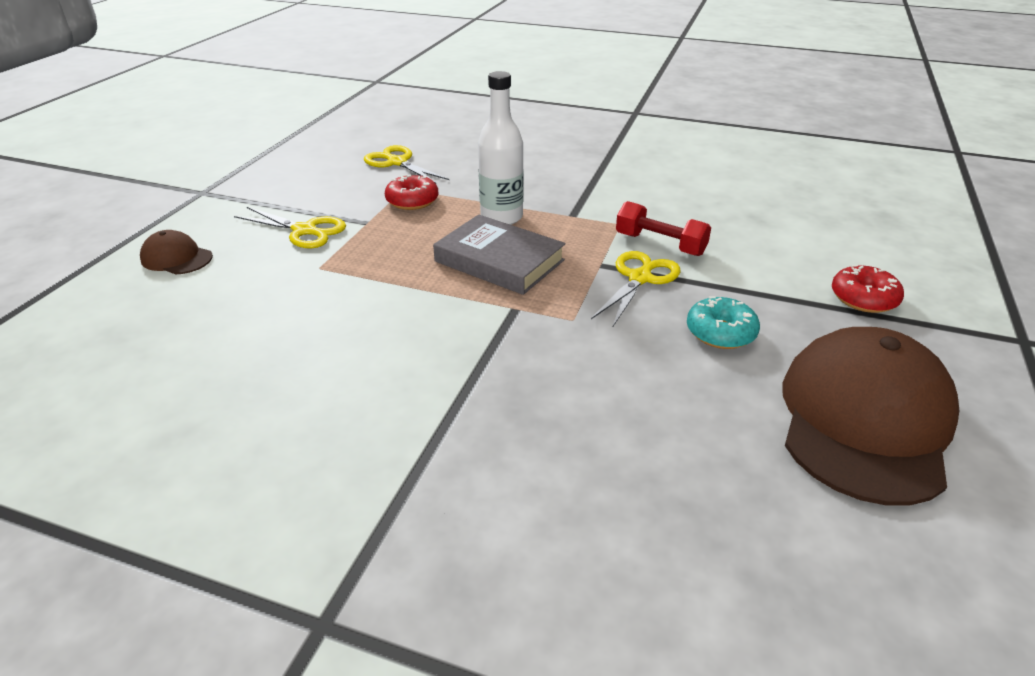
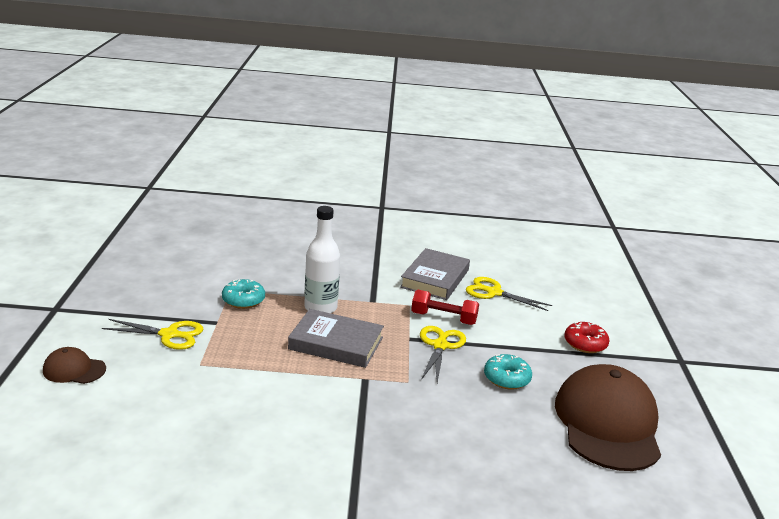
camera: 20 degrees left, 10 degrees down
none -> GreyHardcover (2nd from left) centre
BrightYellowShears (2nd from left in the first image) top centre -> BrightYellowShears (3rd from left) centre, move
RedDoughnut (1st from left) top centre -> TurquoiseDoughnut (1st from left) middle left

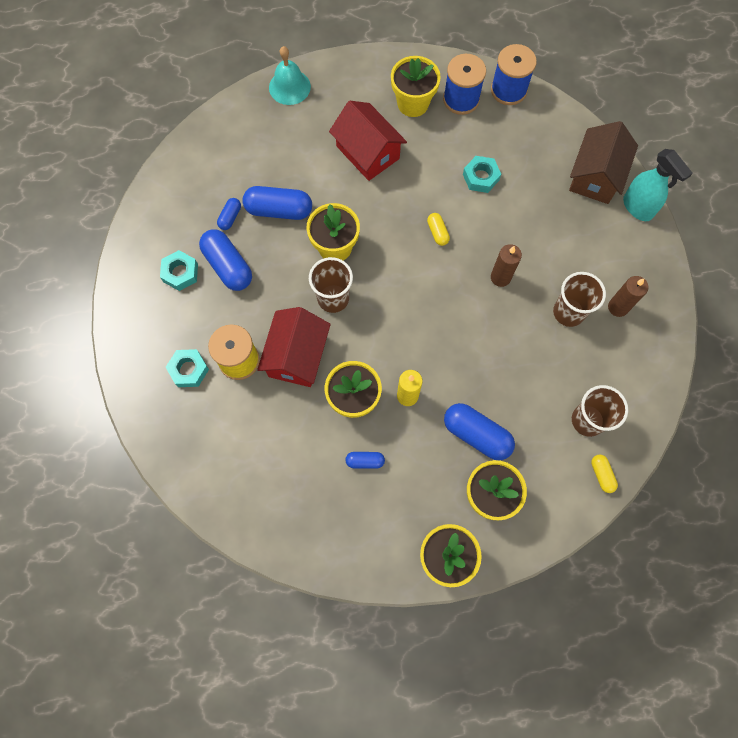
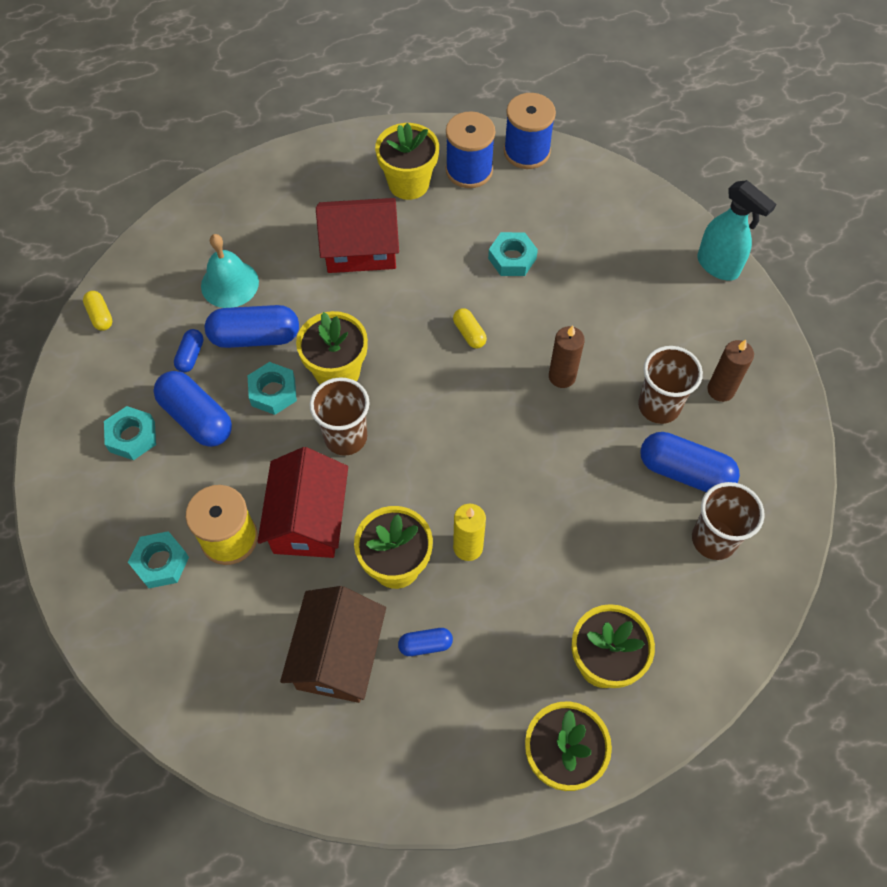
camera: 10 degrees left, 10 degrees down
none -> TurquoiseHexagonNut (3rd from left) middle left
TurquoiseHandBell top centre -> TurquoiseHandBell top left, move
CobaltPill (5th from left) centre -> CobaltPill (5th from left) middle right, move
RussetToyHouse top right -> RussetToyHouse bottom centre, move
BrightYellowPill (2nd from left in the first image) middle right -> BrightYellowPill (1st from left) middle left, move
RedToyHouse (2nd from left) top centre, 45 degrees counterclockwise

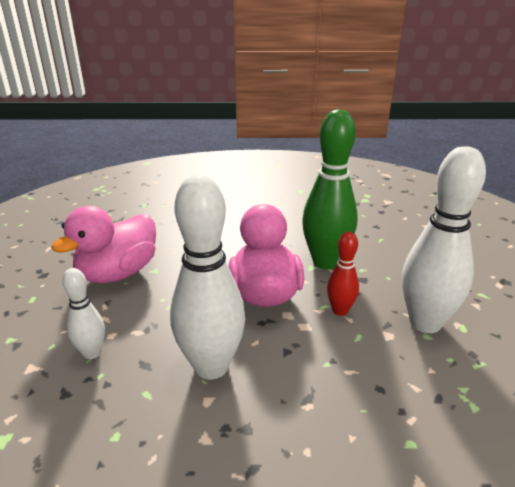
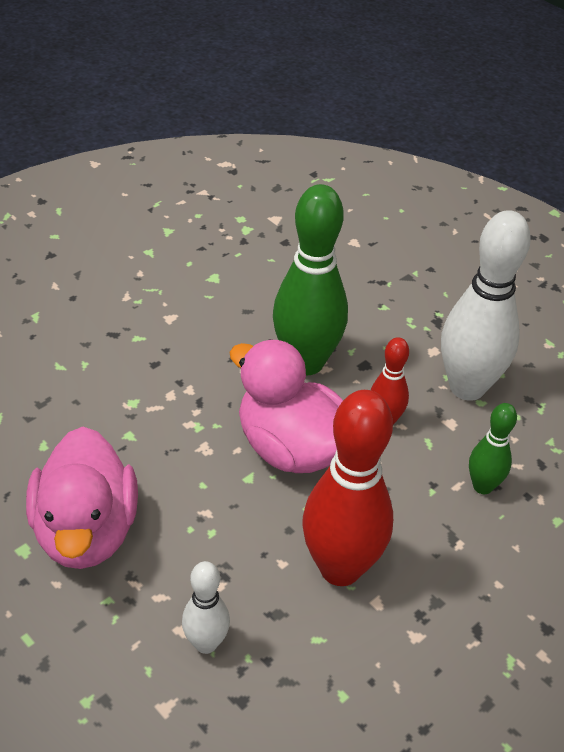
camera: 45 degrees left, 15 degrees up
none -> GreenSkittle (2nd from left) middle right
PureWhiteSkittle (2nd from left) centre -> RedSkittle (1st from left) centre

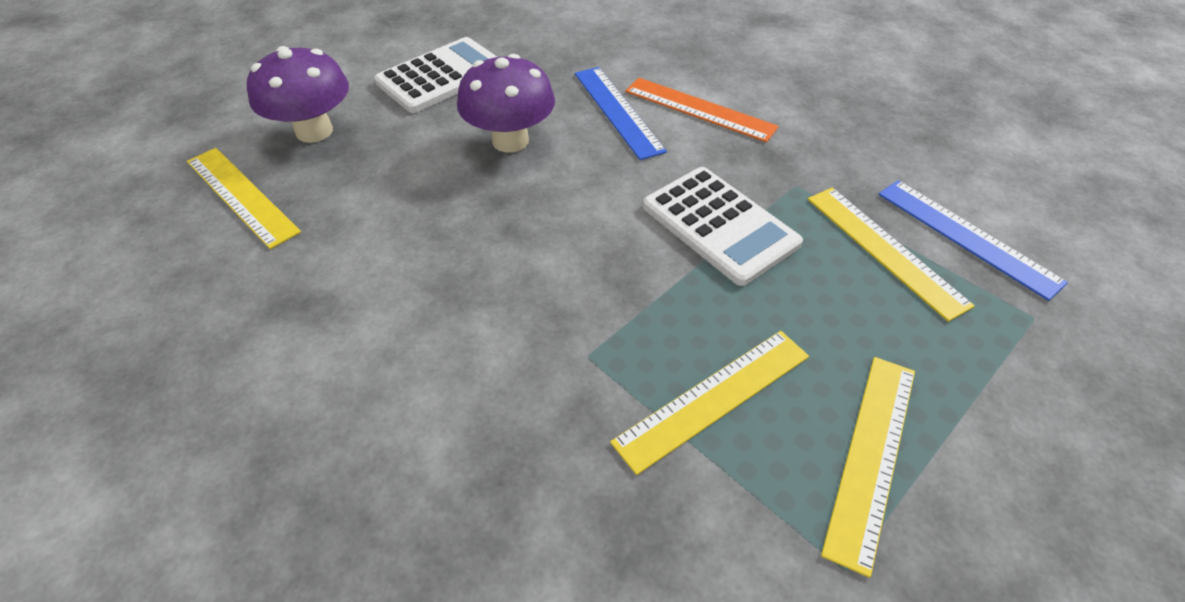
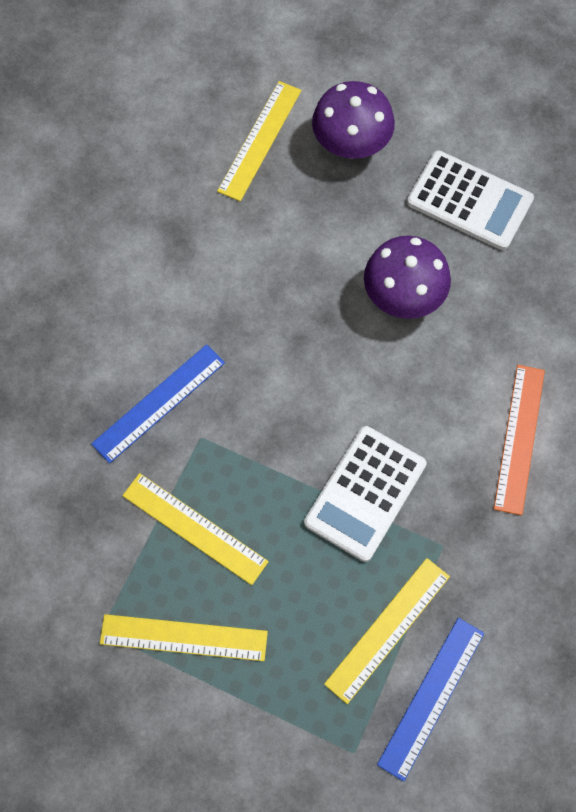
camera: 70 degrees right, 20 degrees up
CobaltMeasuringStick (1st from left) top centre -> CobaltMeasuringStick (1st from left) middle left, move

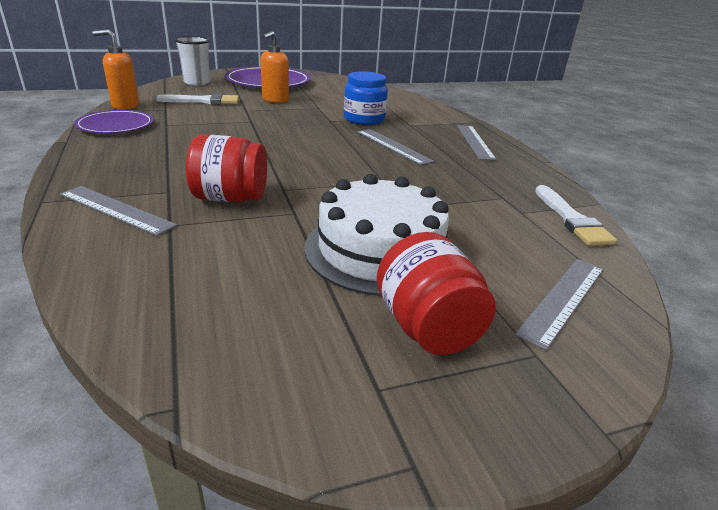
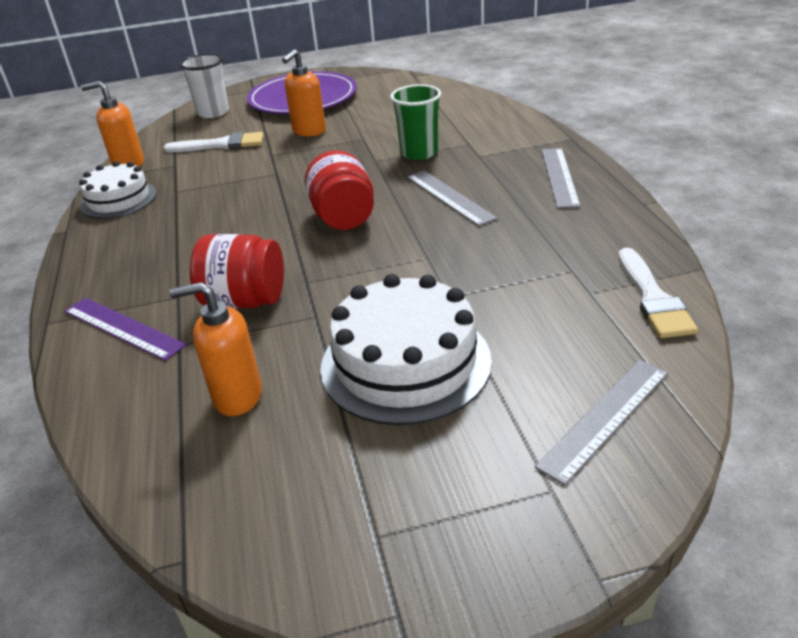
camera: 10 degrees right, 5 degrees up
none -> OrangeSoapDispenser (2nd from left) middle left
RedPreserveJar (2nd from left) centre -> RedPreserveJar (2nd from left) top centre, move
VioletFlatDish (1st from left) top left -> PureWhiteLayerCake (1st from left) top left
CobaltPreserveJar top centre -> GreenCup top centre
GreyMeasuringStick (1st from left) middle left -> VioletMeasuringStick middle left

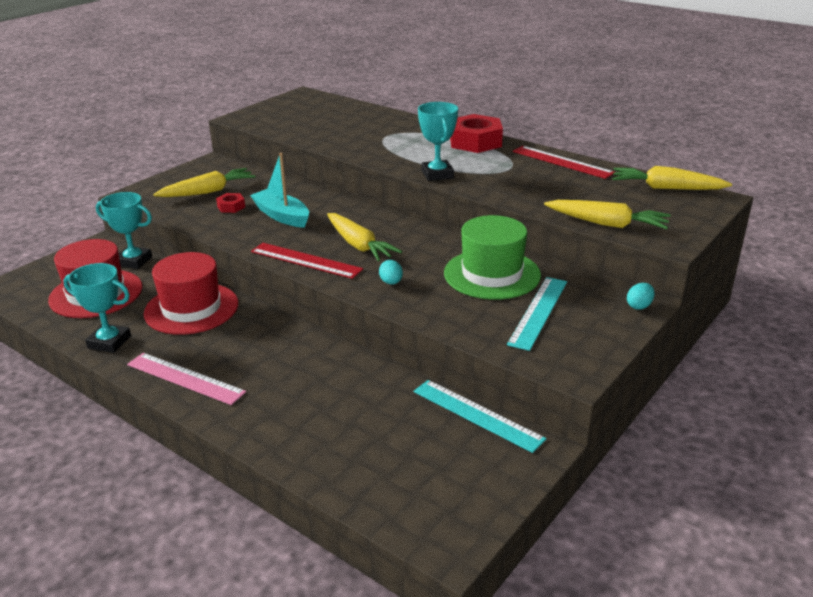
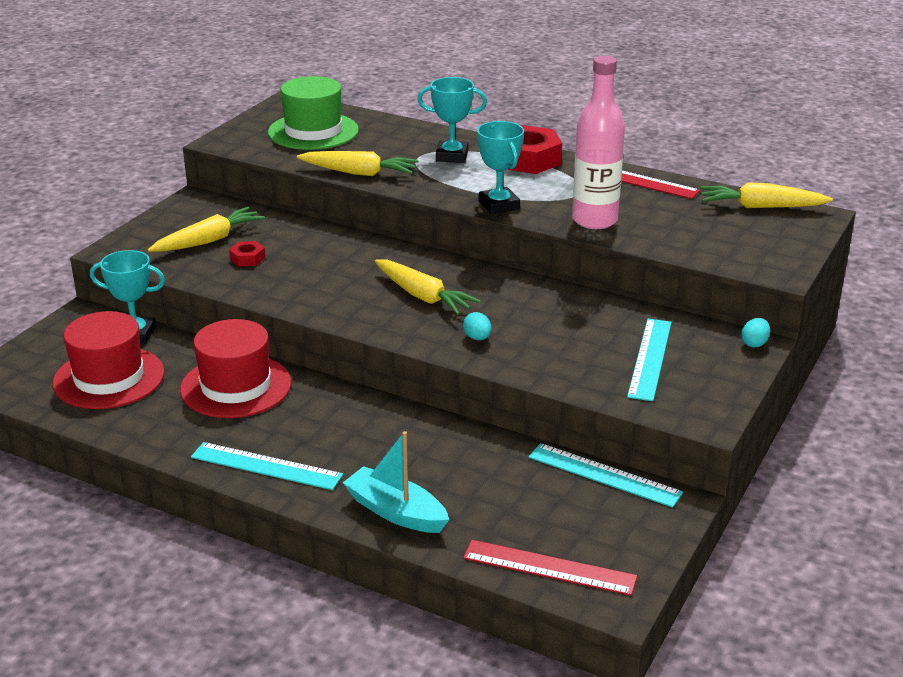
camera: 10 degrees left, 0 degrees up
none -> RosyDrinkBottle top centre
TurquoiseTrophy (1st from left in the first image) middle left -> TurquoiseTrophy (2nd from left) top centre, move
TurquoiseSailboat top centre -> TurquoiseSailboat bottom centre, move
RedMeasuringStick (1st from left) centre -> RedMeasuringStick (1st from left) bottom centre, move
GreenTallHat centre -> GreenTallHat top centre, move
BrightYellowRootVegetable (3rd from left in the first image) middle right -> BrightYellowRootVegetable (2nd from left) top centre, move
RosyMeasuringStick middle left -> TurquoiseMeasuringStick (1st from left) bottom left

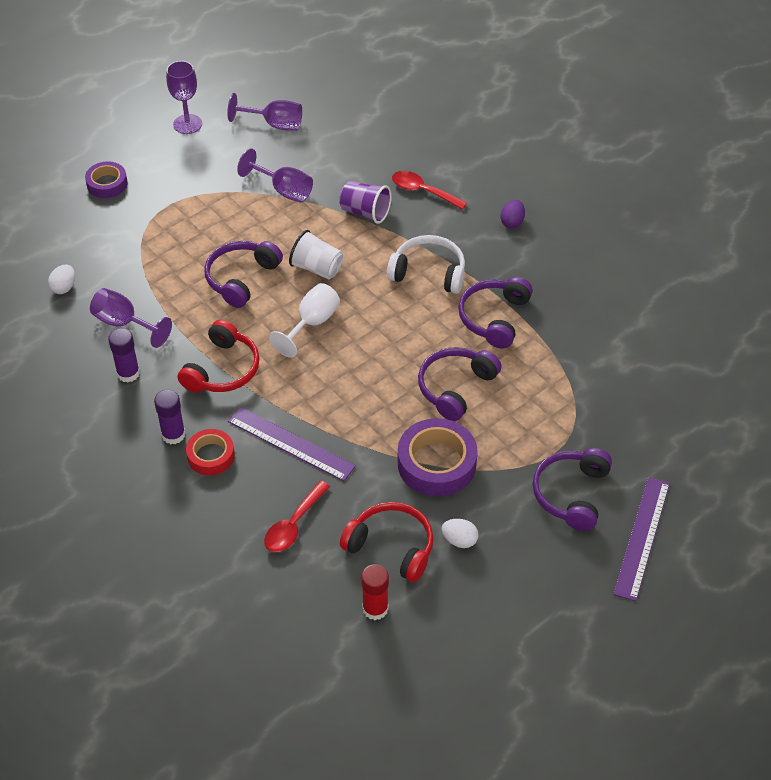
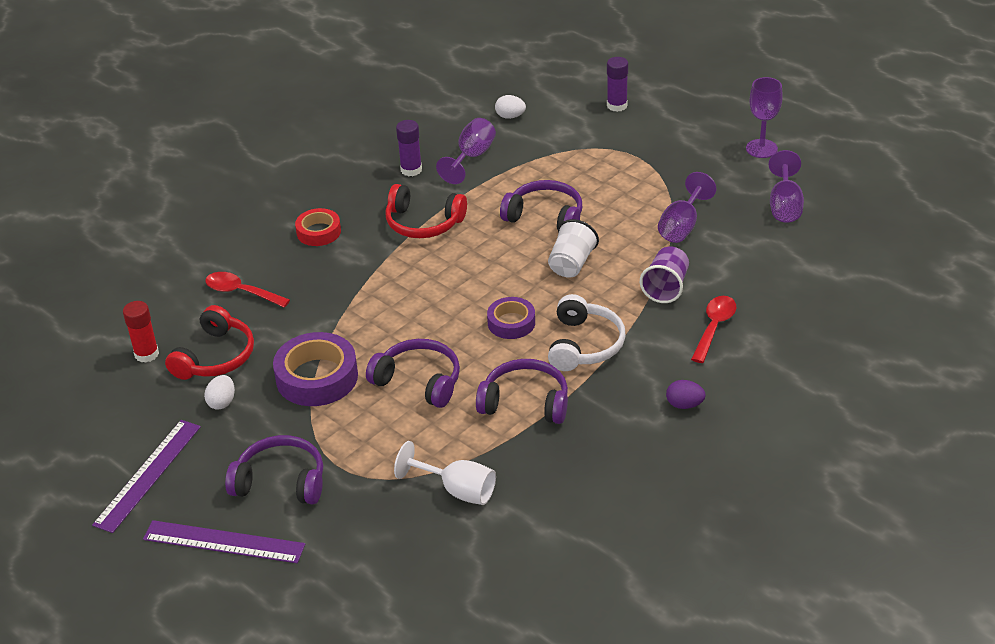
camera: 85 degrees right, 10 degrees down
VioletTape (1st from left in the first image) top left -> VioletTape (2nd from left) centre, move
VioletGlue (2nd from left) middle left -> VioletGlue (2nd from left) top centre, move
VioletMeasuringStick (1st from left) centre -> VioletMeasuringStick (1st from left) bottom left, move
PureWhiteChalice centre -> PureWhiteChalice bottom centre, move

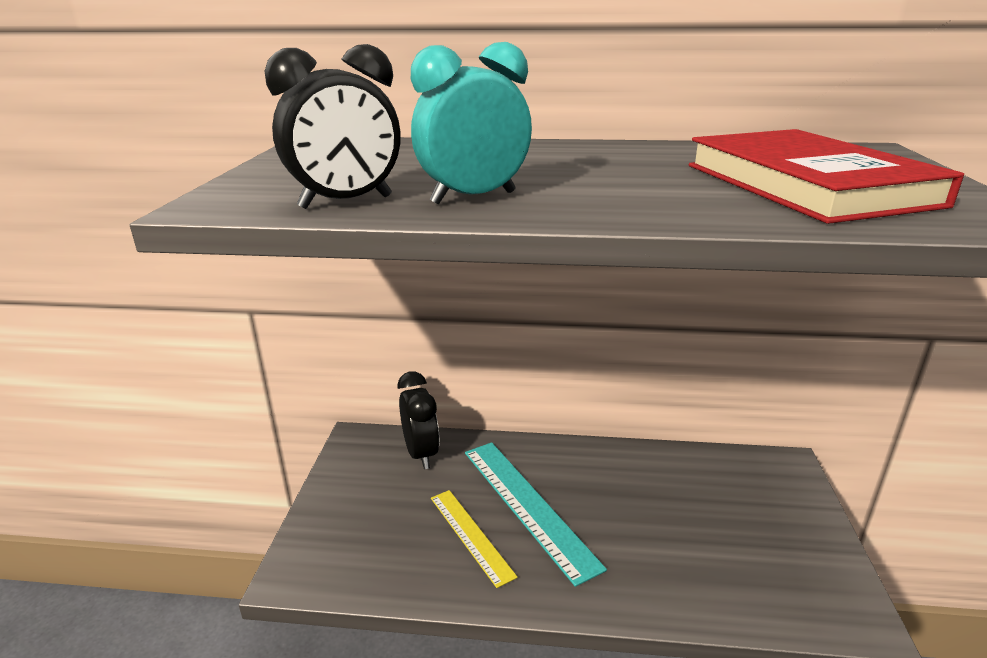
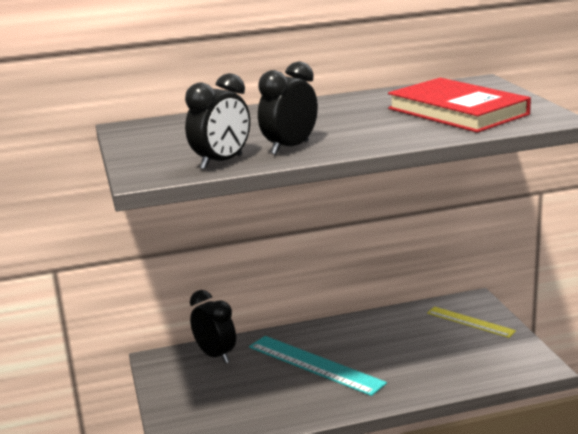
camera: 20 degrees left, 5 degrees down
BrightYellowMeasuringStick bottom centre -> BrightYellowMeasuringStick bottom right, move
TurquoiseAlarmClock top centre -> EbonyAlarmClock (3rd from left) top centre

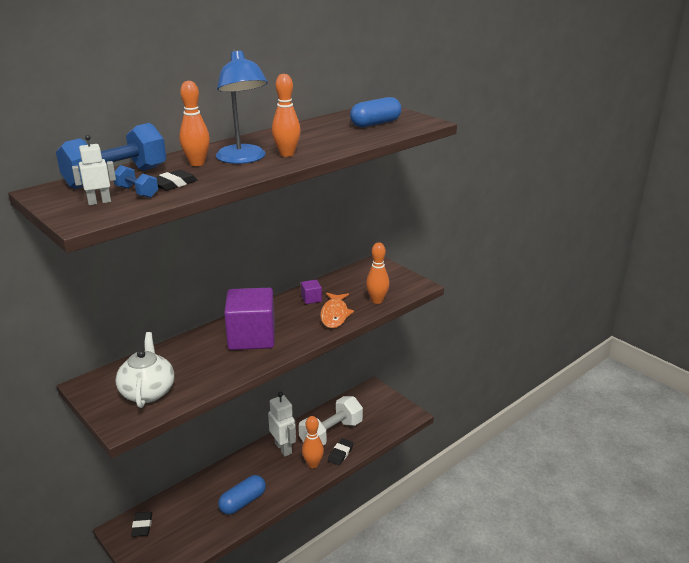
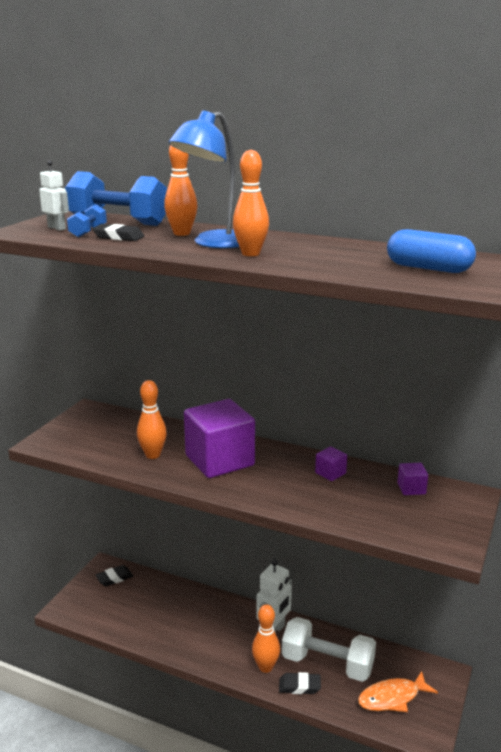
camera: 65 degrees right, 5 degrees down
PureWhiteChinaTeapot middle left -> none
CobaltPill (1st from left) bottom centre -> none
none -> VioletBlock (3rd from left) middle right
OrangeFish centre -> OrangeFish bottom right, move
OrangeSkittle (4th from left in the first image) centre -> OrangeSkittle (1st from left) middle left, move

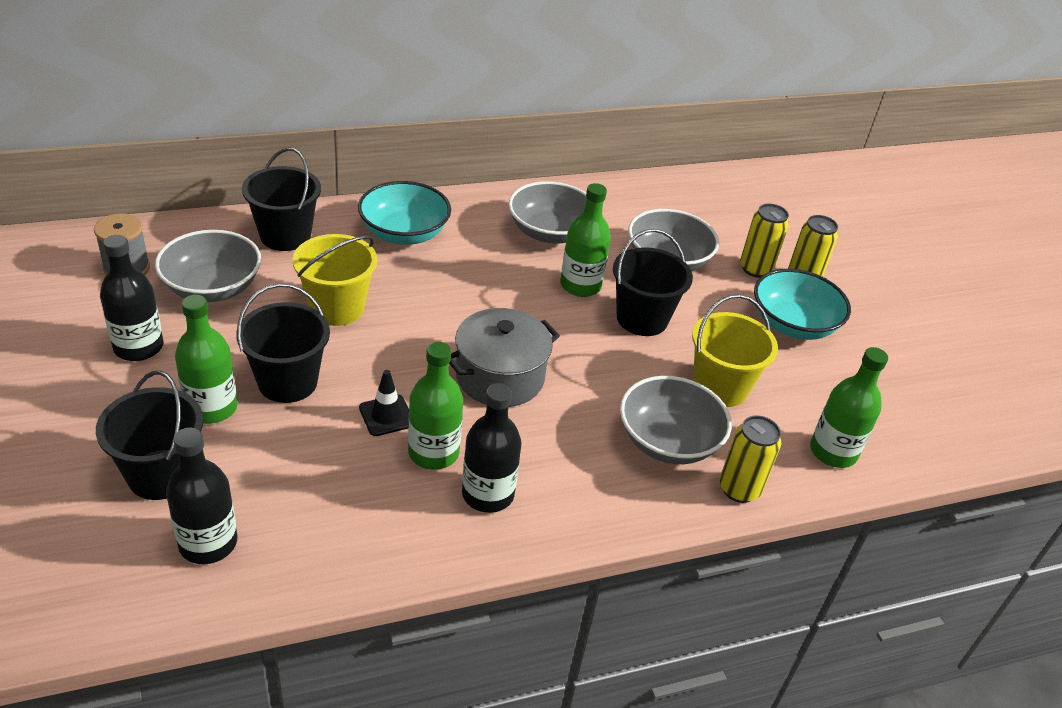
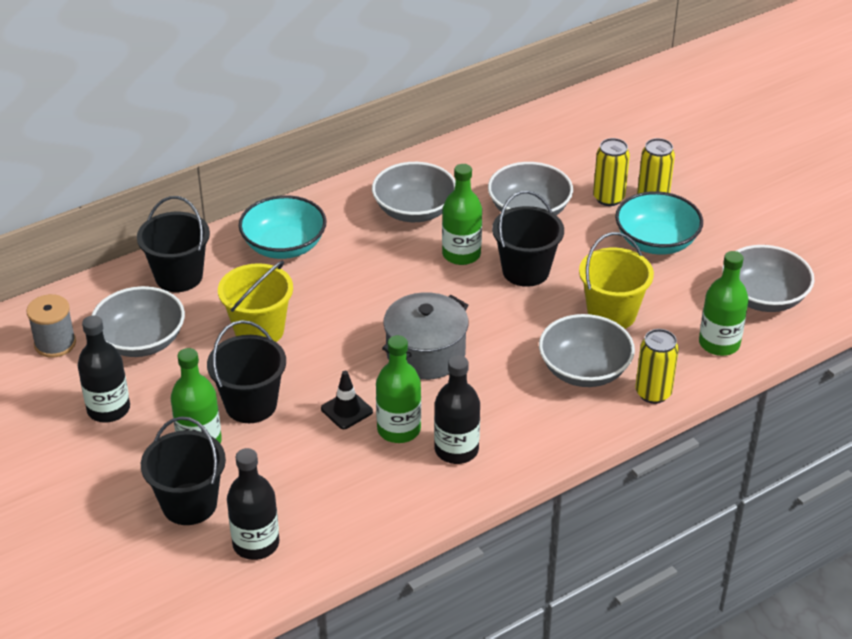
camera: 10 degrees left, 0 degrees up
none -> GreyDeepDish (5th from left) middle right

